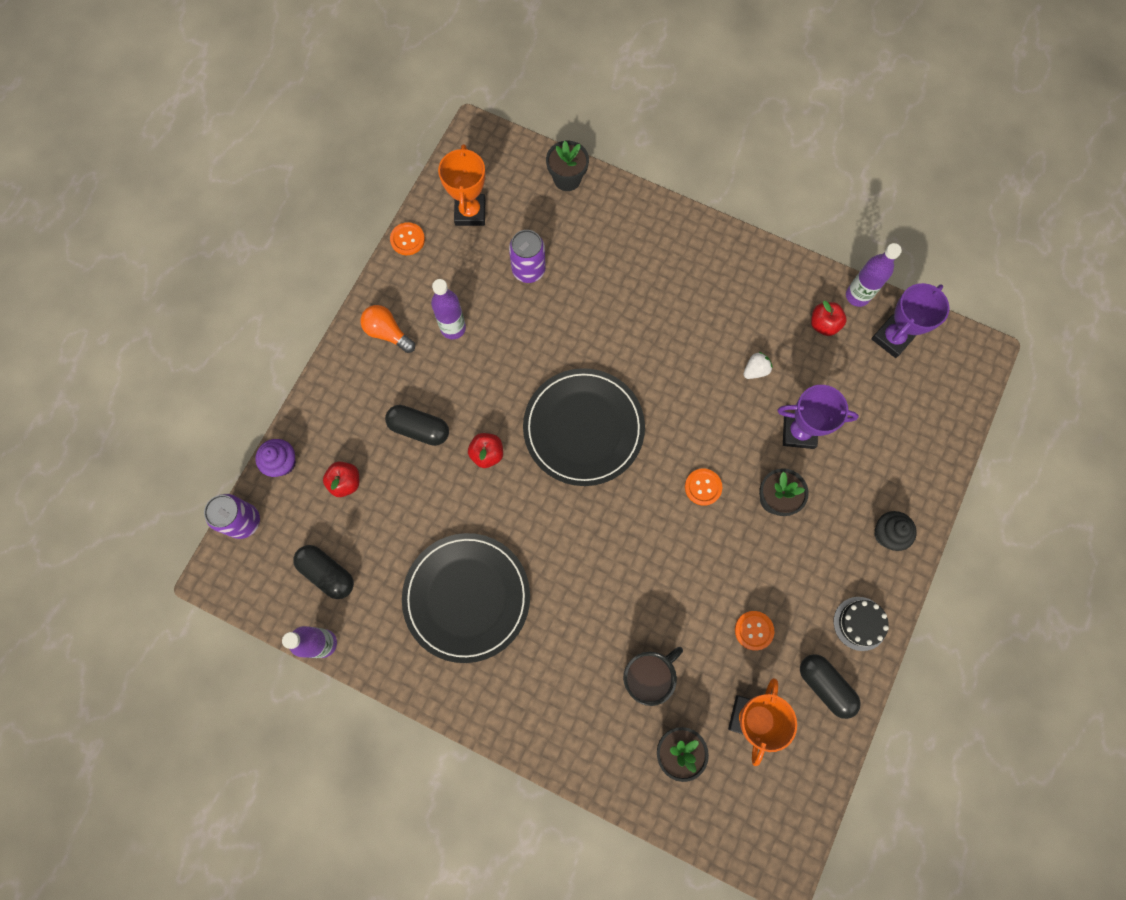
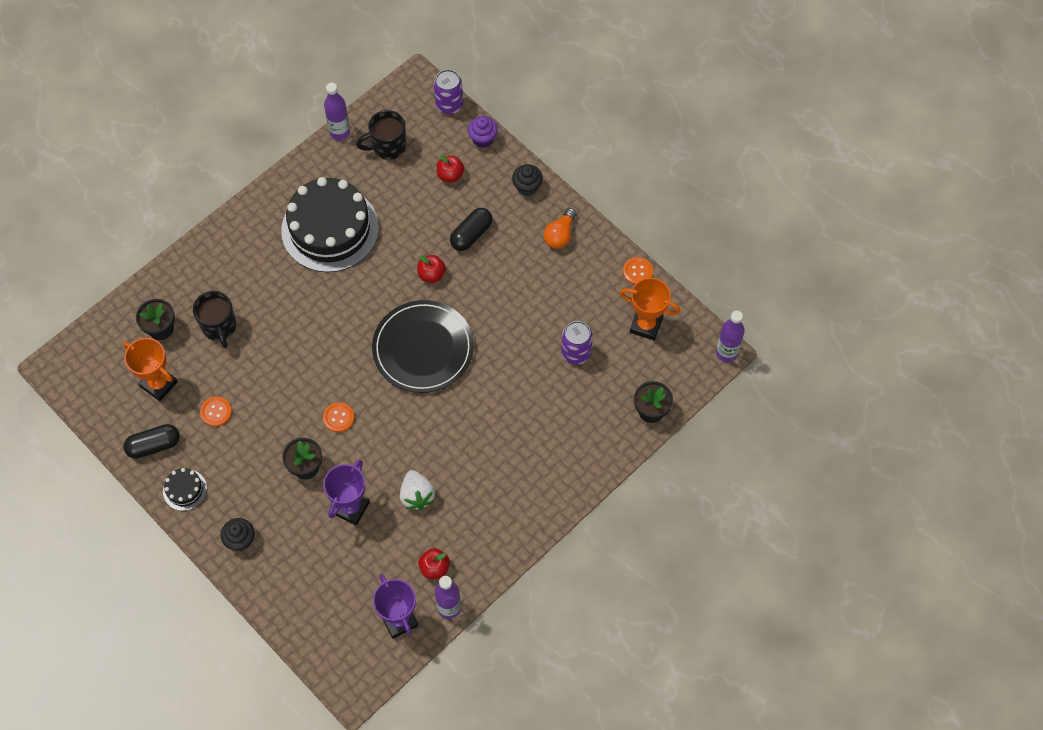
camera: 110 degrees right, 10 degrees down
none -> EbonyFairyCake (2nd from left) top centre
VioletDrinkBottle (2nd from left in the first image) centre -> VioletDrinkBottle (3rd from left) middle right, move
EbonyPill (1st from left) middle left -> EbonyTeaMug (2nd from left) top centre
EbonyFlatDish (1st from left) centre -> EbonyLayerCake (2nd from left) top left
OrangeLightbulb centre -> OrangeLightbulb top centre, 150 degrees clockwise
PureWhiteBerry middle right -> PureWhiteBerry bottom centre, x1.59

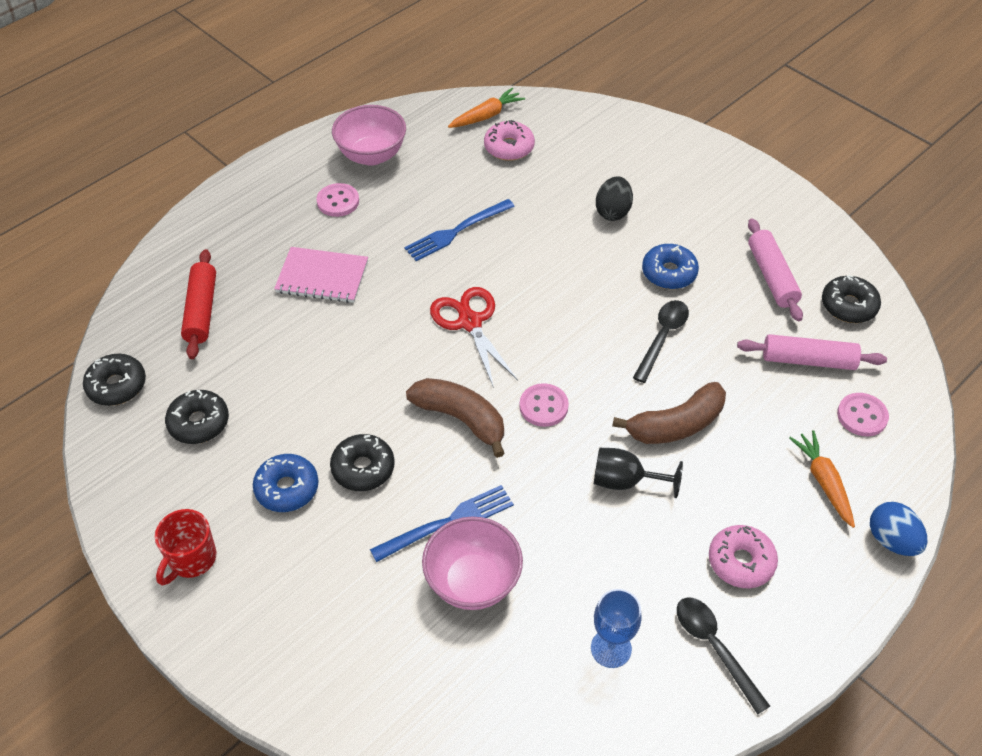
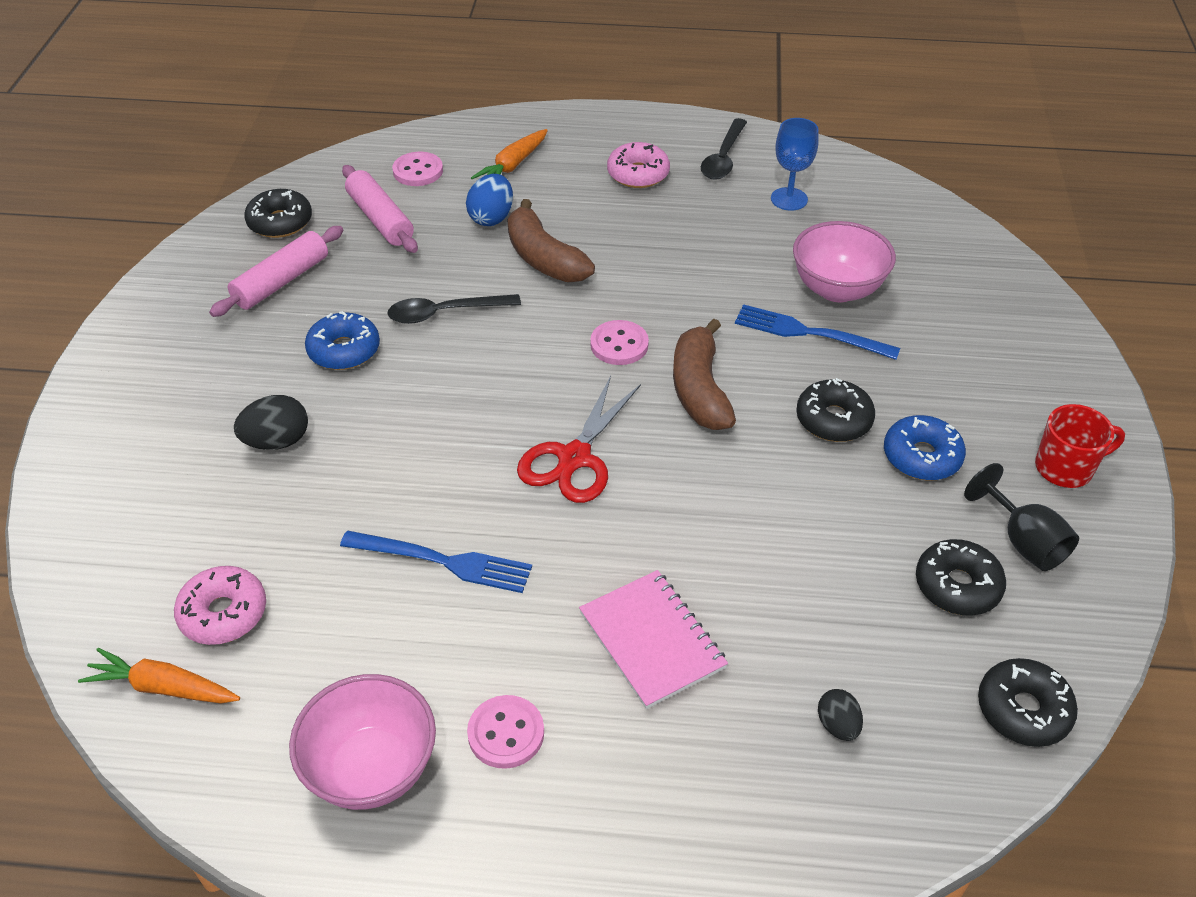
camera: 130 degrees left, 5 degrees down
EbonyChalice centre -> EbonyChalice middle right, move
CobaltToyEgg bottom right -> CobaltToyEgg top centre, move
RedPastryRoller middle left -> EbonyToyEgg (2nd from left) bottom right
RussetBanana (2nd from left in the first image) middle right -> RussetBanana (1st from left) top centre, 150 degrees counterclockwise

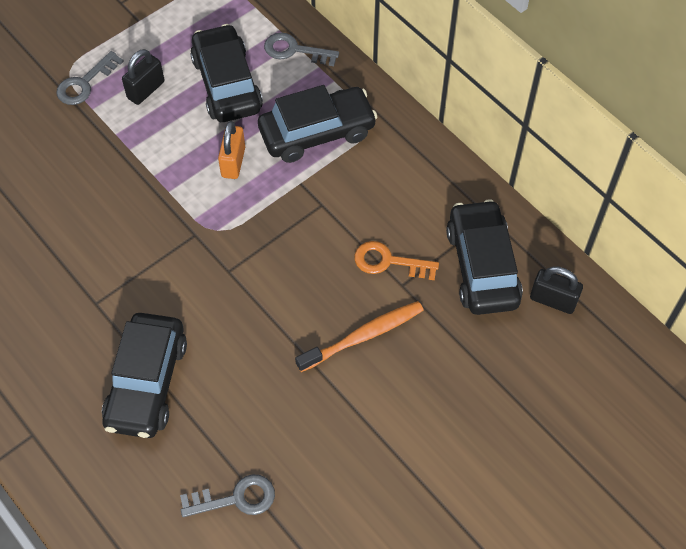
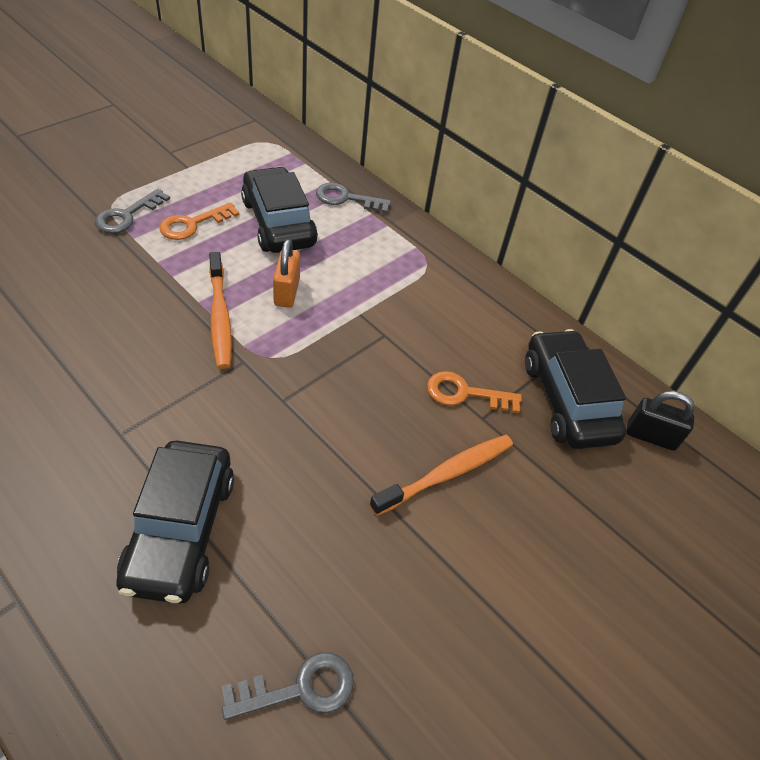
camera: 10 degrees left, 10 degrees down
EbonyCar (3rd from left) top centre -> none
none -> OrangeDentalBrush (1st from left) middle left
EbonyPadlock (1st from left) top left -> OrangeDoorKey (1st from left) top left

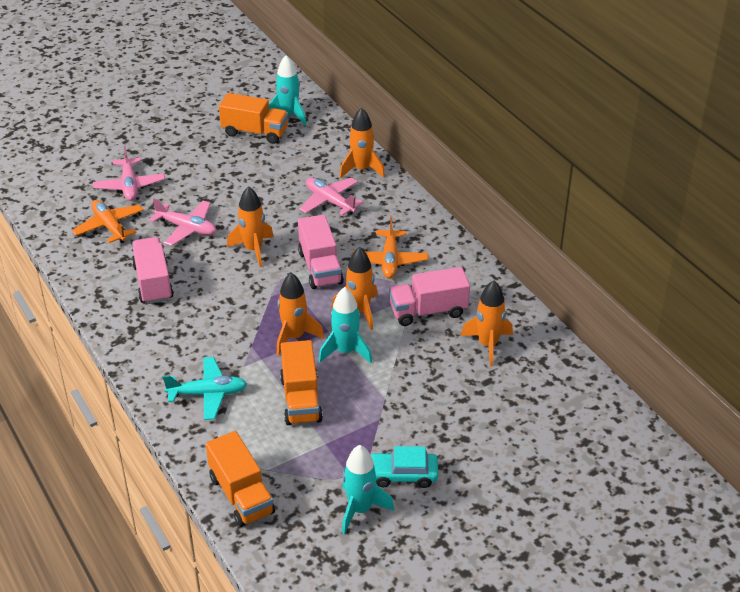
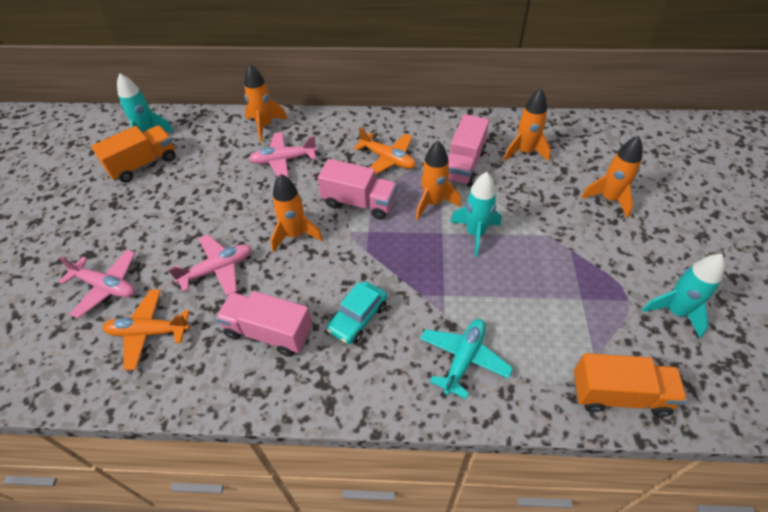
camera: 55 degrees left, 10 degrees up
OrangeToyTruck (3rd from left) centre -> none
OrangeRocket (2nd from left in the first image) centre -> OrangeRocket (5th from left) middle right, move
TurquoiseCar bottom centre -> TurquoiseCar centre, move

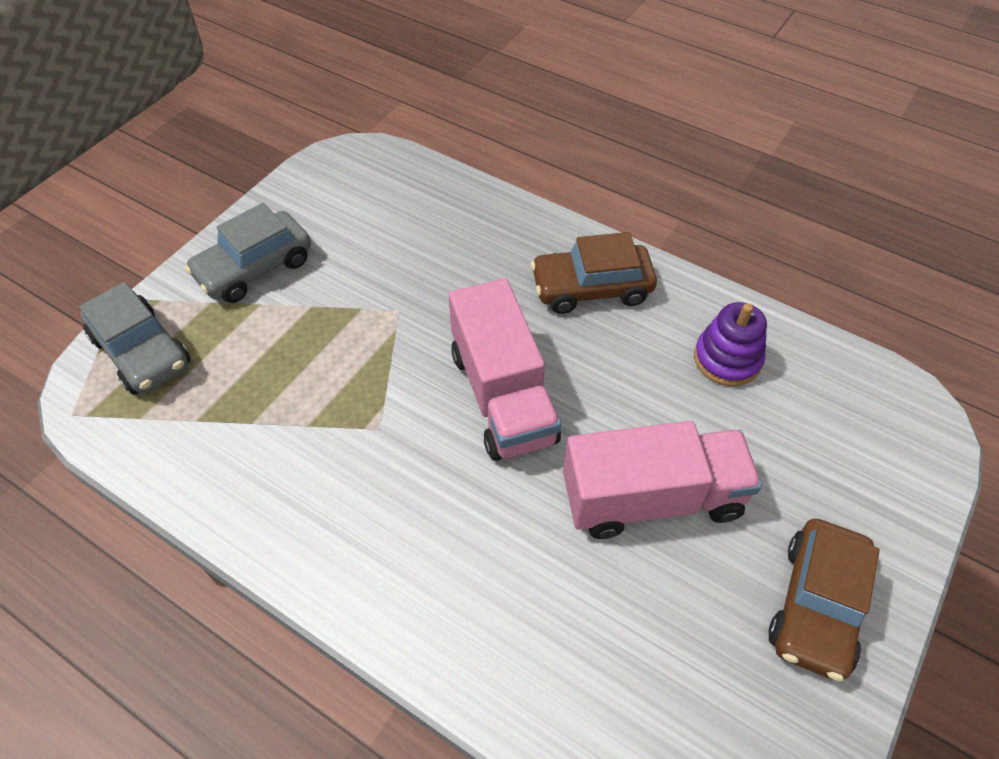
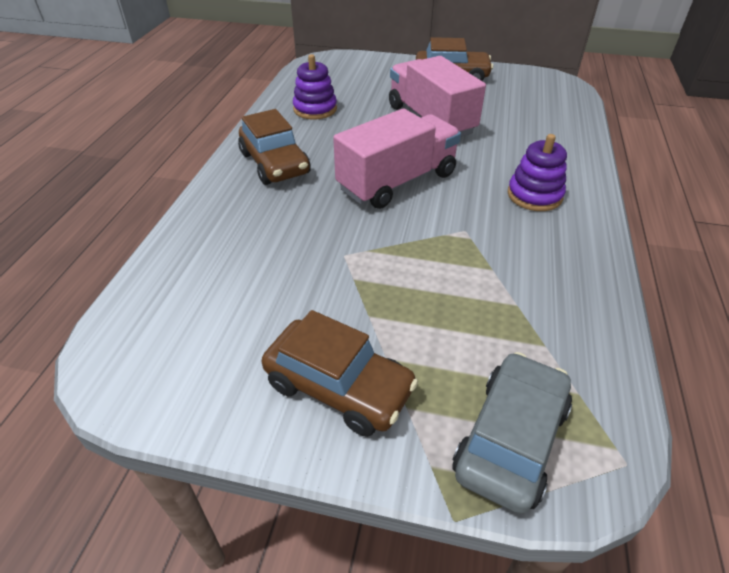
camera: 110 degrees left, 10 degrees down
none -> VioletStackingRings (2nd from left) top right
GreyCar (2nd from left) middle left -> RussetCar (2nd from left) centre

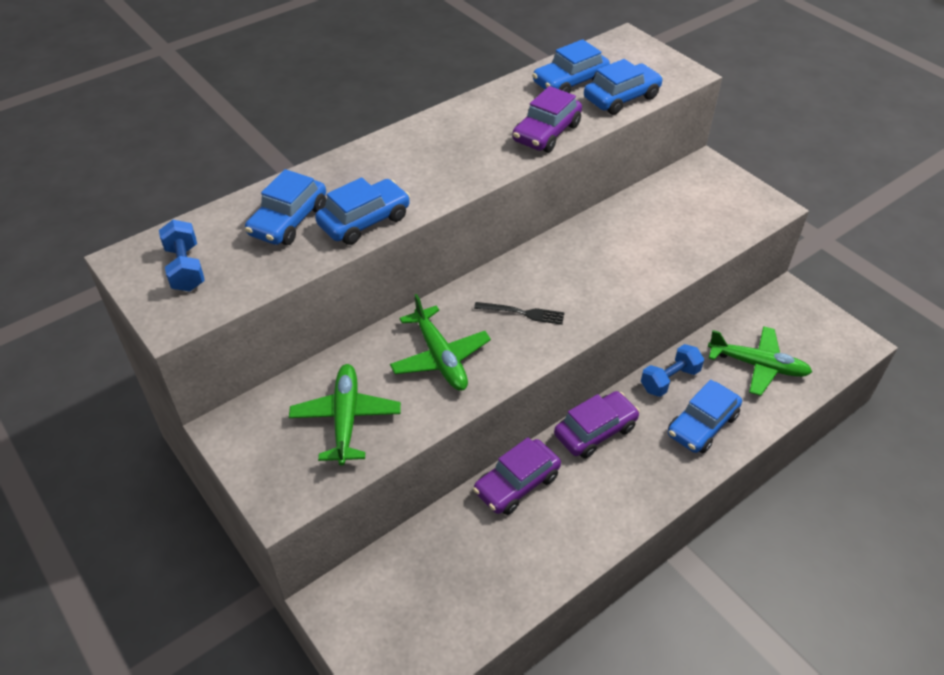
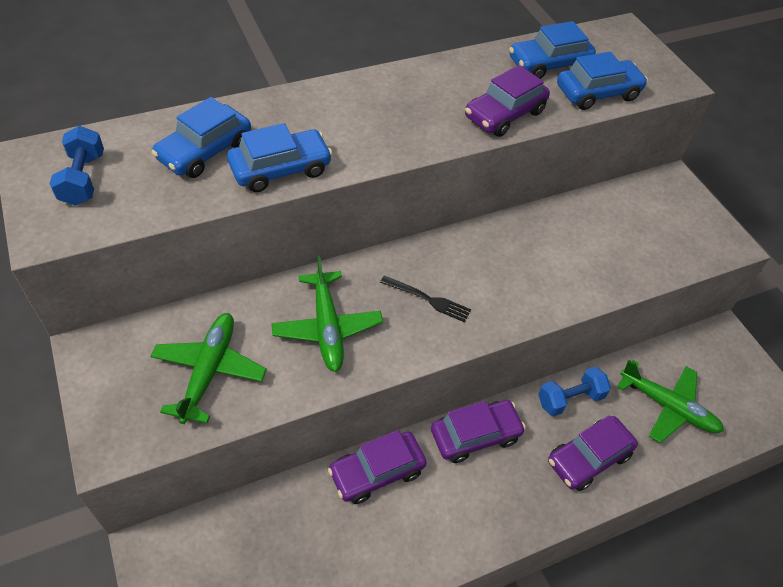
camera: 10 degrees right, 5 degrees up
CobaltCar (5th from left) middle right -> VioletCar (4th from left) bottom right

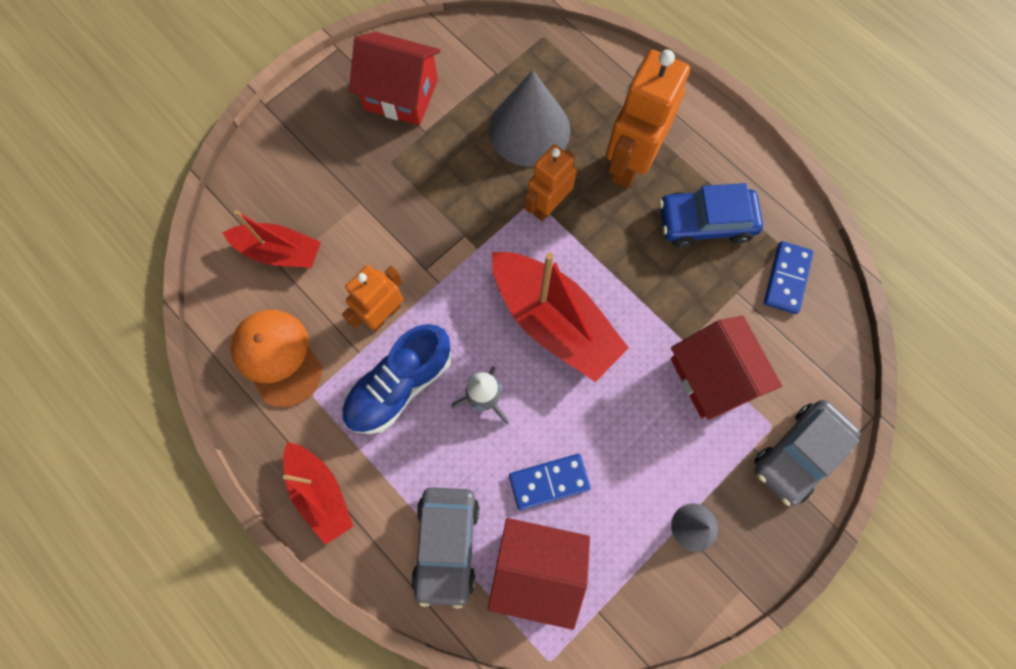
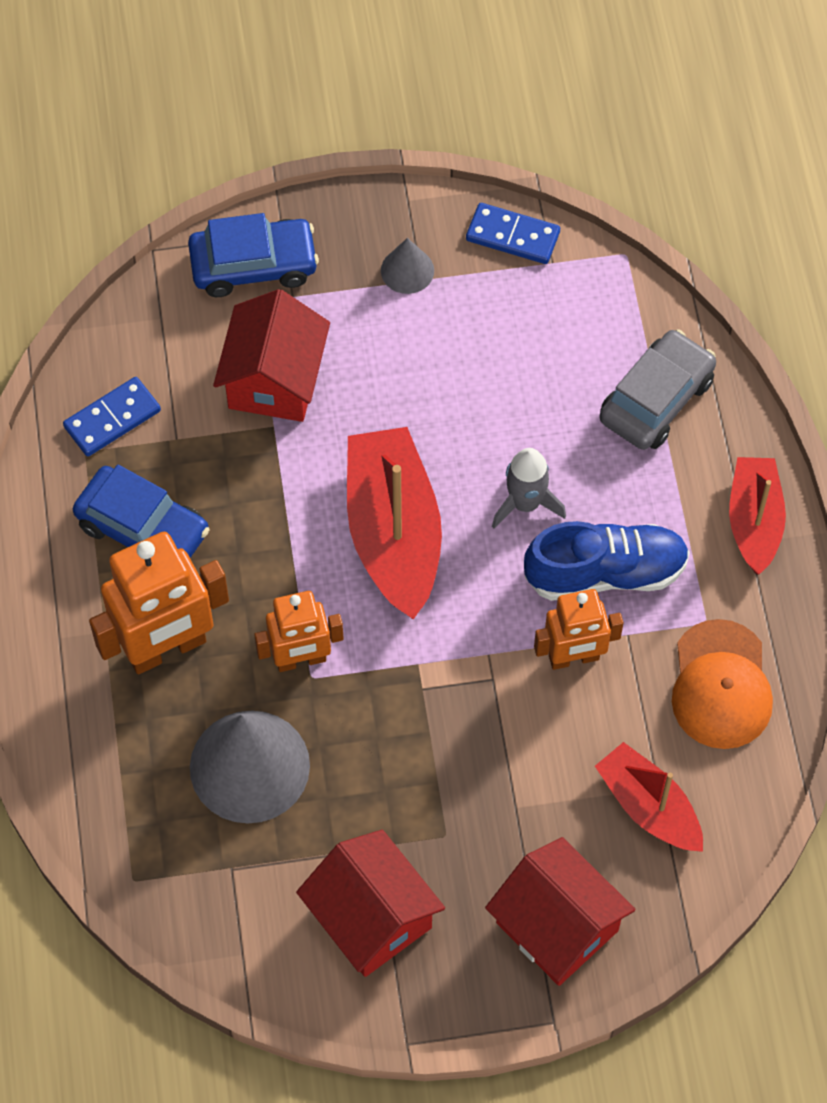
camera: 145 degrees left, 10 degrees down
RedToyHouse (2nd from left in the first image) bottom centre -> RedToyHouse (3rd from left) bottom right, move
CobaltDomino (1st from left in the first image) bottom centre -> CobaltDomino (2nd from left) top centre, move
GreyCar (2nd from left) bottom right -> CobaltCar (2nd from left) top left

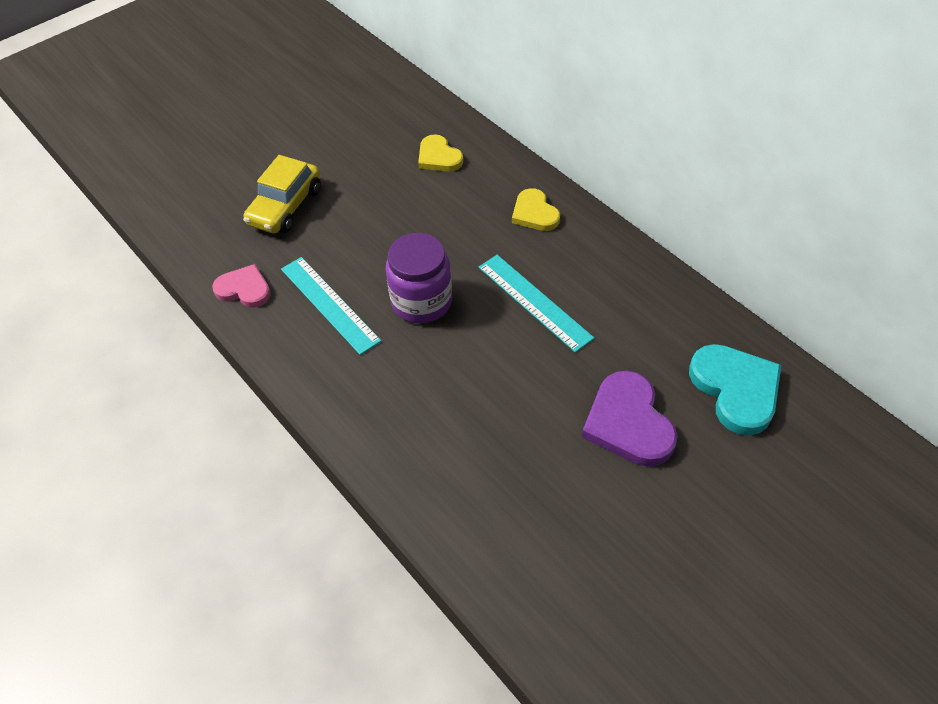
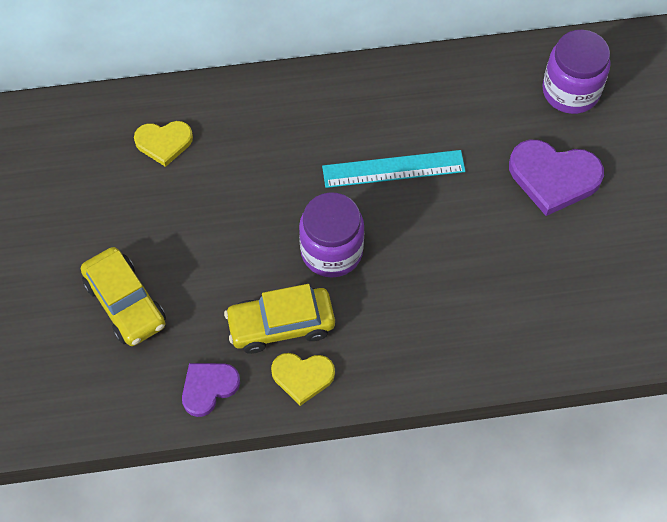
camera: 60 degrees left, 10 degrees up
BrightYellowLoveHeart (2nd from left) top centre -> BrightYellowLoveHeart (2nd from left) bottom centre, move
TurquoiseMeasuringStick (1st from left) centre -> BrightYellowCar (2nd from left) centre
TurquoiseLoveHeart middle right -> VioletPreserveJar (2nd from left) top right
RosyLoveHeart middle left -> VioletLoveHeart (1st from left) bottom left

